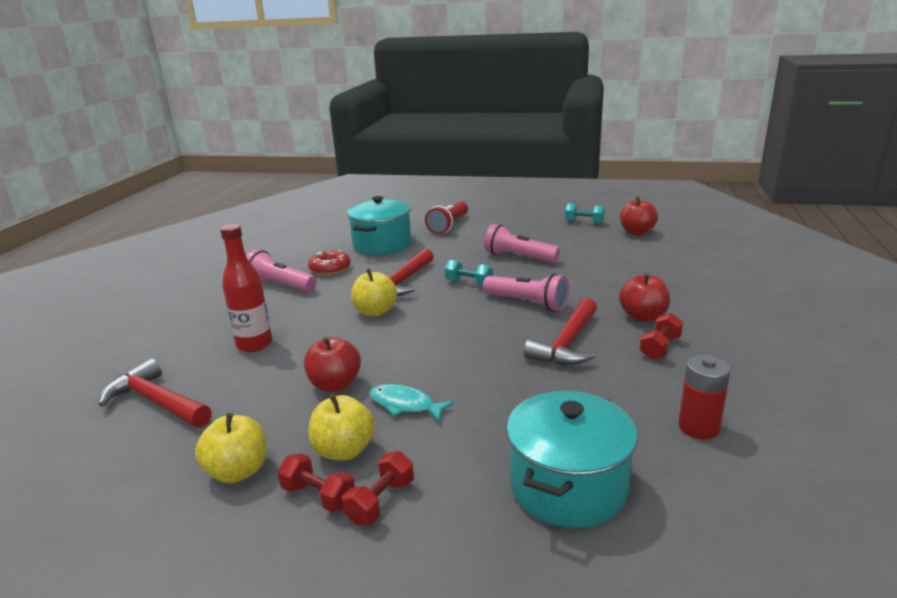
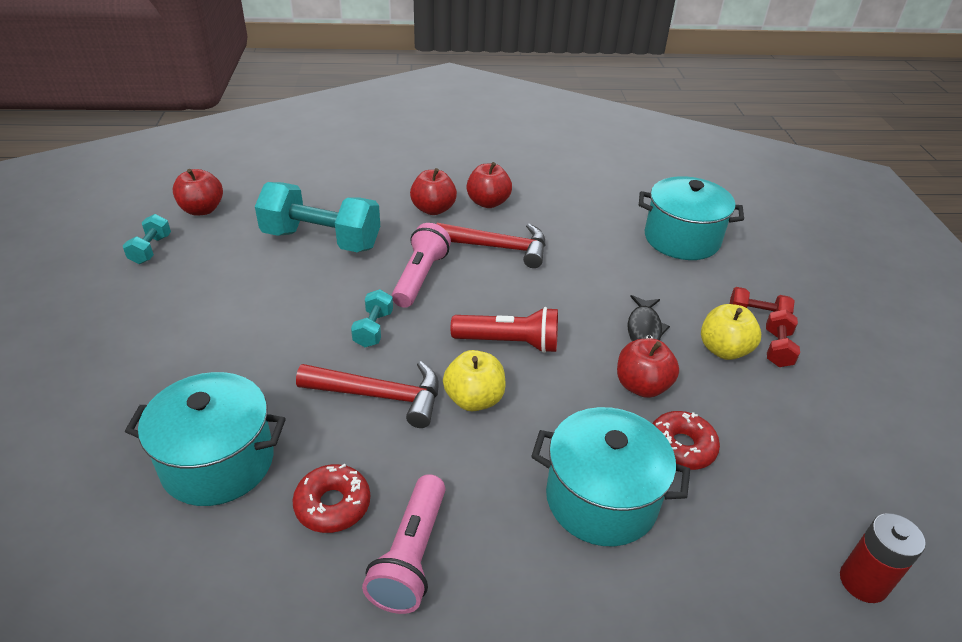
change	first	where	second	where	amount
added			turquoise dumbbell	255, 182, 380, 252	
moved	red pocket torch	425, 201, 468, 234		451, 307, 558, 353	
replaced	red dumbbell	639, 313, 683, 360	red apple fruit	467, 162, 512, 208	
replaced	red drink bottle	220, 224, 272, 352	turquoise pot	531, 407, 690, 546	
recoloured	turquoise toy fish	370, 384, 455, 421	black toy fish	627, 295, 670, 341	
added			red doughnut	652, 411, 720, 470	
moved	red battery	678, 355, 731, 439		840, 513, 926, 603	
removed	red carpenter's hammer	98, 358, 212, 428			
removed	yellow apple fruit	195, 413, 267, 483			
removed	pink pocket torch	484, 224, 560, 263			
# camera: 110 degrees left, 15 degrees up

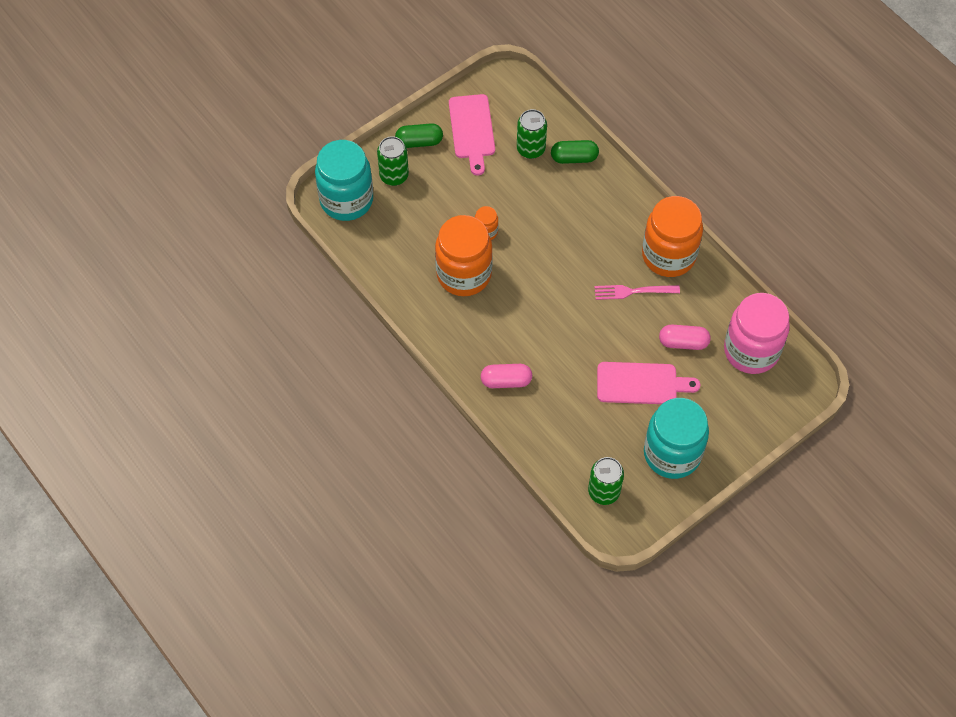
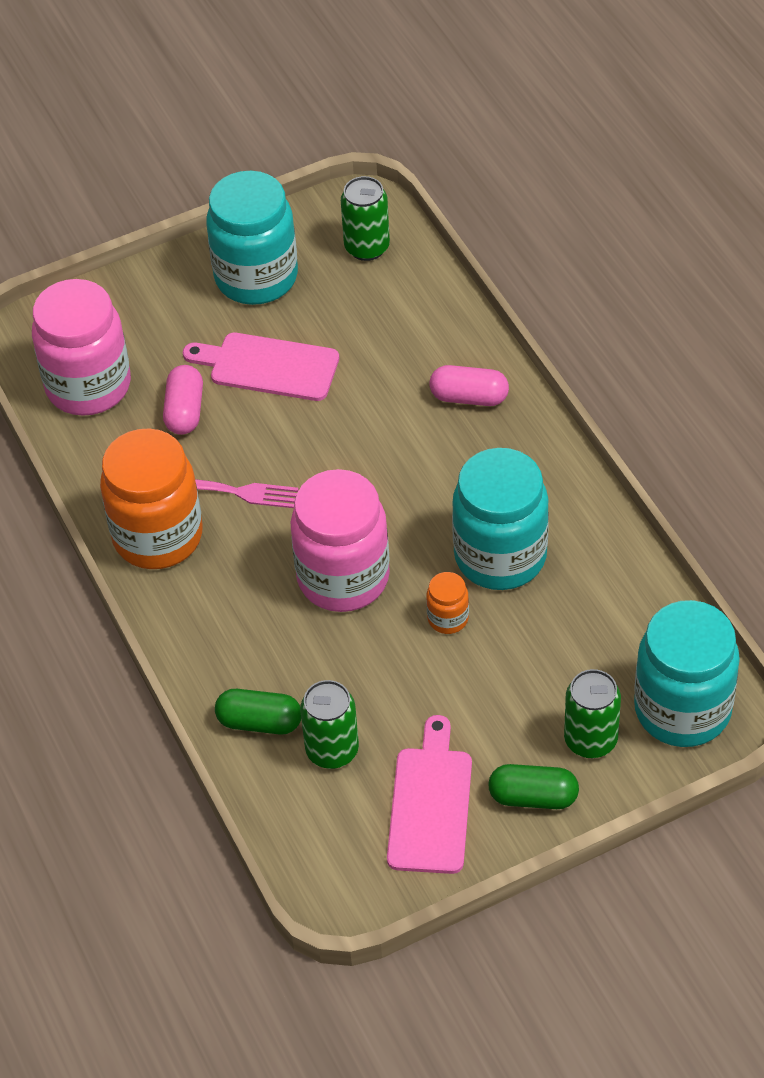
change	first	where	second	where	amount
turned	pink capsule	659, 325, 711, 350		163, 365, 203, 435	75 degrees clockwise
added			pink jam jar	290, 469, 390, 612	
recoloured	orange jam jar	435, 215, 493, 296	turquoise jam jar	452, 448, 549, 590	
# camera: 165 degrees left, 10 degrees down

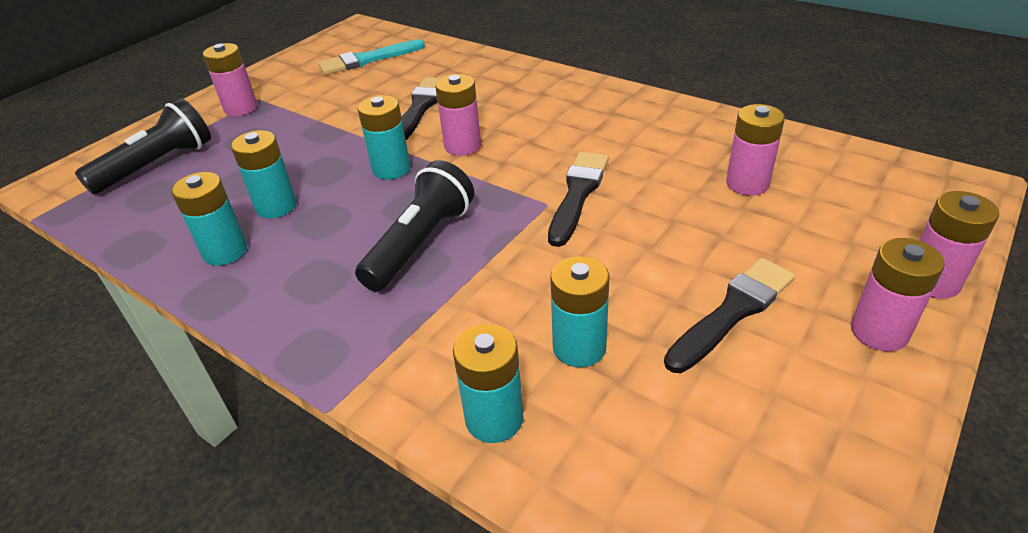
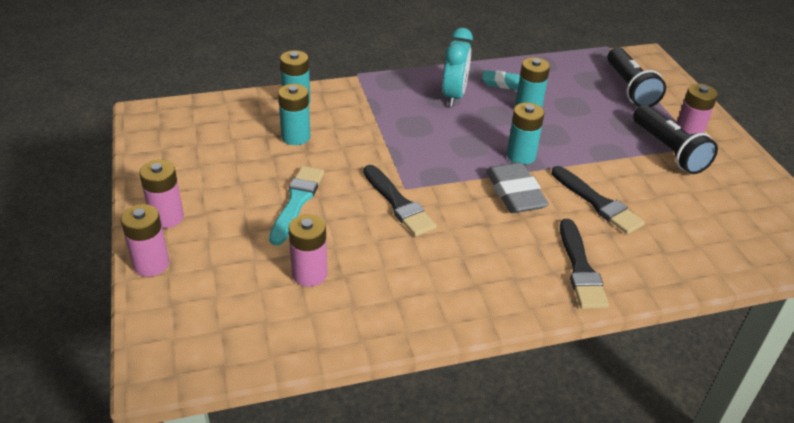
change	first	where	second	where	amount
moved	turquoise paintbrush	318, 39, 425, 75		269, 166, 324, 245	
added			turquoise clock	442, 28, 473, 107	
replaced	turquoise battery	171, 172, 247, 266	turquoise gum eraser	482, 70, 520, 90	
replaced	pink battery	435, 74, 481, 156	gray gum eraser	486, 162, 549, 213	
moved	black paintbrush	664, 258, 795, 373		560, 219, 609, 309	
moved	black pocket torch	355, 160, 474, 292		633, 105, 718, 174	
# camera: 125 degrees right, 0 degrees up

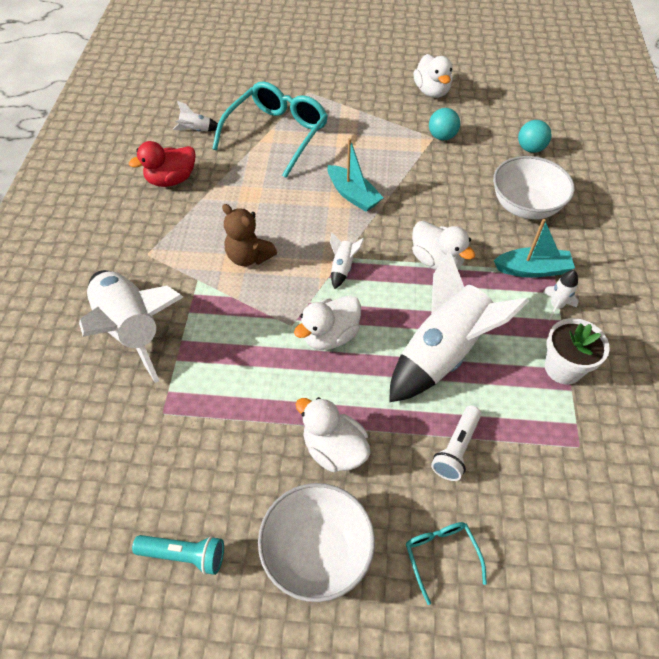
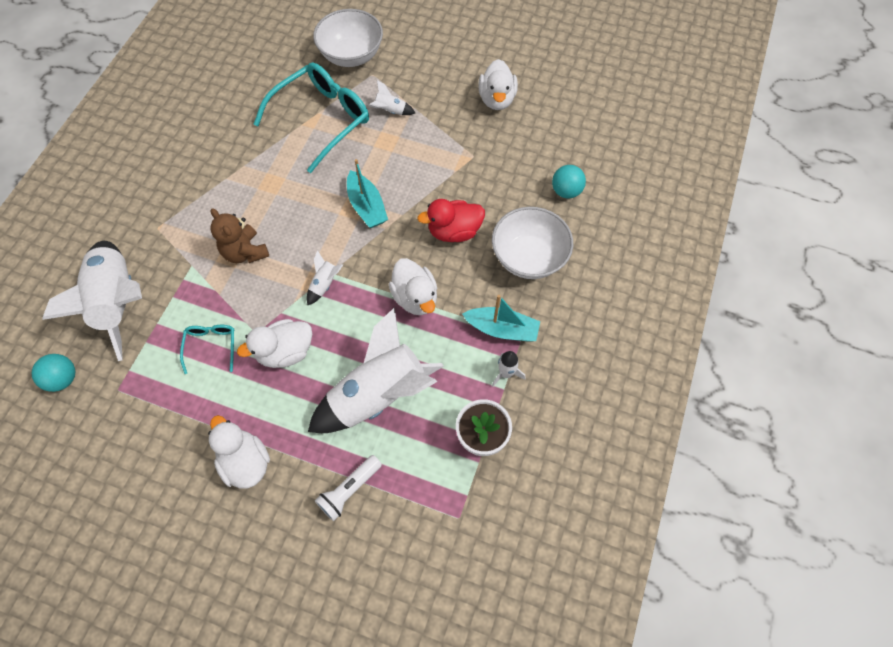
change	first	where	second	where	amount
moved	turquoise sphere	429, 108, 460, 140		31, 354, 75, 392	
moved	turquoise eyeglasses	406, 522, 487, 605		180, 325, 235, 374	
moved	white deep dish	258, 483, 375, 602		313, 9, 383, 67	
moved	white toy rocket	173, 101, 218, 132		368, 80, 415, 115	
moved	red toy duck	129, 141, 196, 187		417, 199, 485, 242	
removed	turquoise pocket torch	132, 535, 224, 575			
# camera: 15 degrees right, 10 degrees up

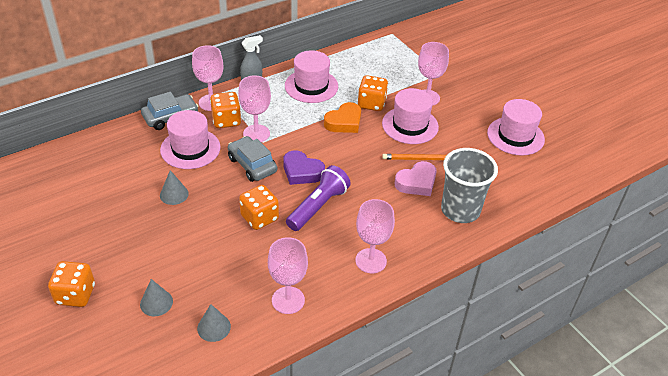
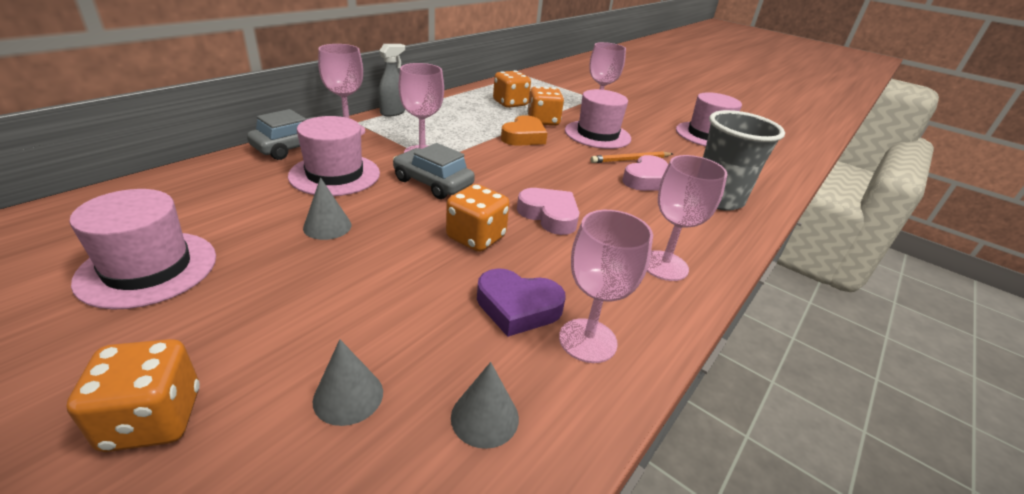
change	first	where	second	where	amount
moved	pink tall hat	285, 50, 338, 103		69, 189, 216, 310	
moved	violet love heart	283, 150, 325, 185		477, 268, 566, 337	
moved	orange die	210, 92, 241, 128		493, 70, 531, 108	
replaced	violet pocket torch	286, 165, 351, 231	pink love heart	517, 188, 579, 235	
# camera: 20 degrees left, 10 degrees down

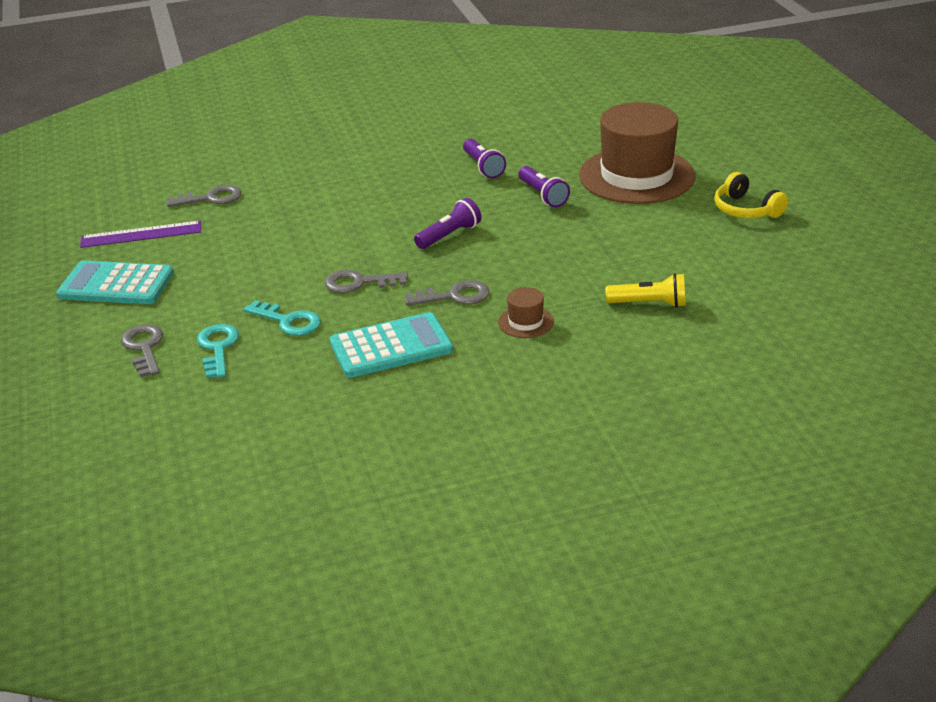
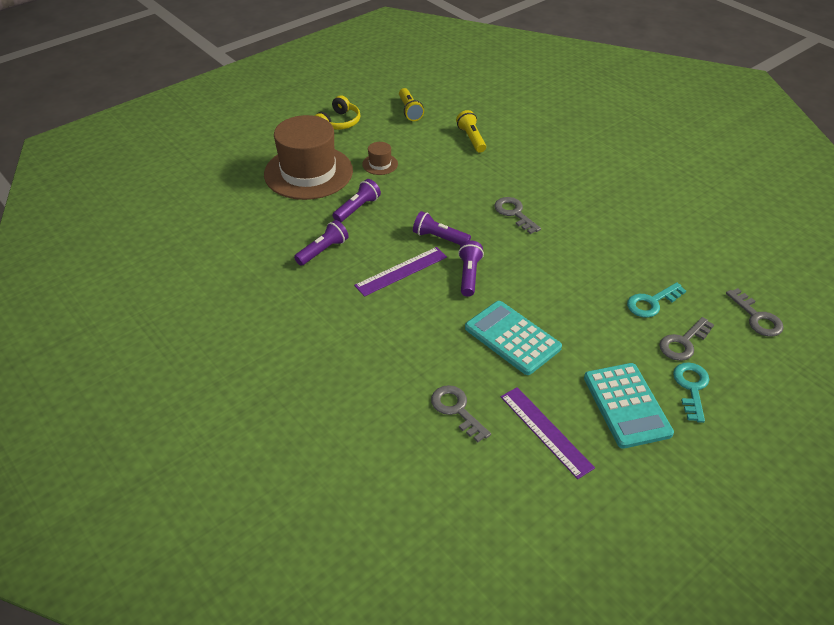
change	first	where	second	where	amount
added			violet measuring stick	354, 247, 447, 297	
moved	brown tall hat	498, 287, 554, 338		362, 142, 398, 175	
added			yellow pocket torch	399, 88, 424, 121	
added			violet pocket torch	458, 241, 484, 297	
moved	turquoise pocket calculator	330, 312, 453, 378		465, 301, 562, 375	
moved	turquoise latchkey	243, 300, 321, 336		673, 362, 710, 423	
moved	gray latchkey	325, 270, 408, 293		726, 288, 784, 337	
# camera: 115 degrees left, 10 degrees up

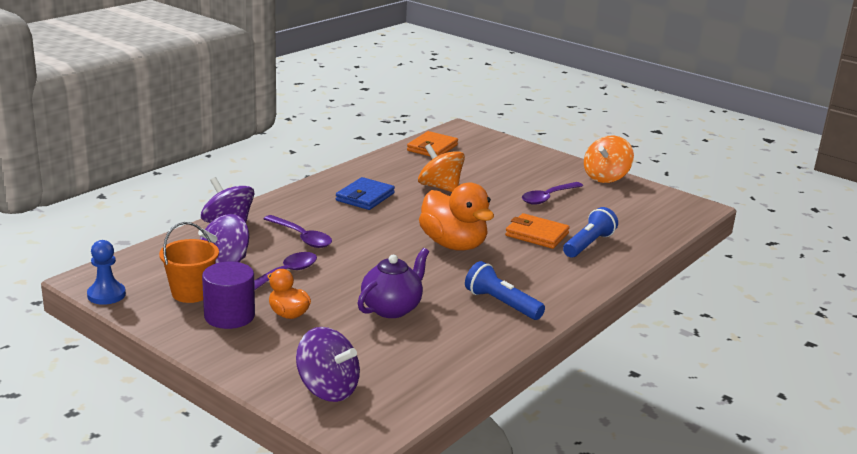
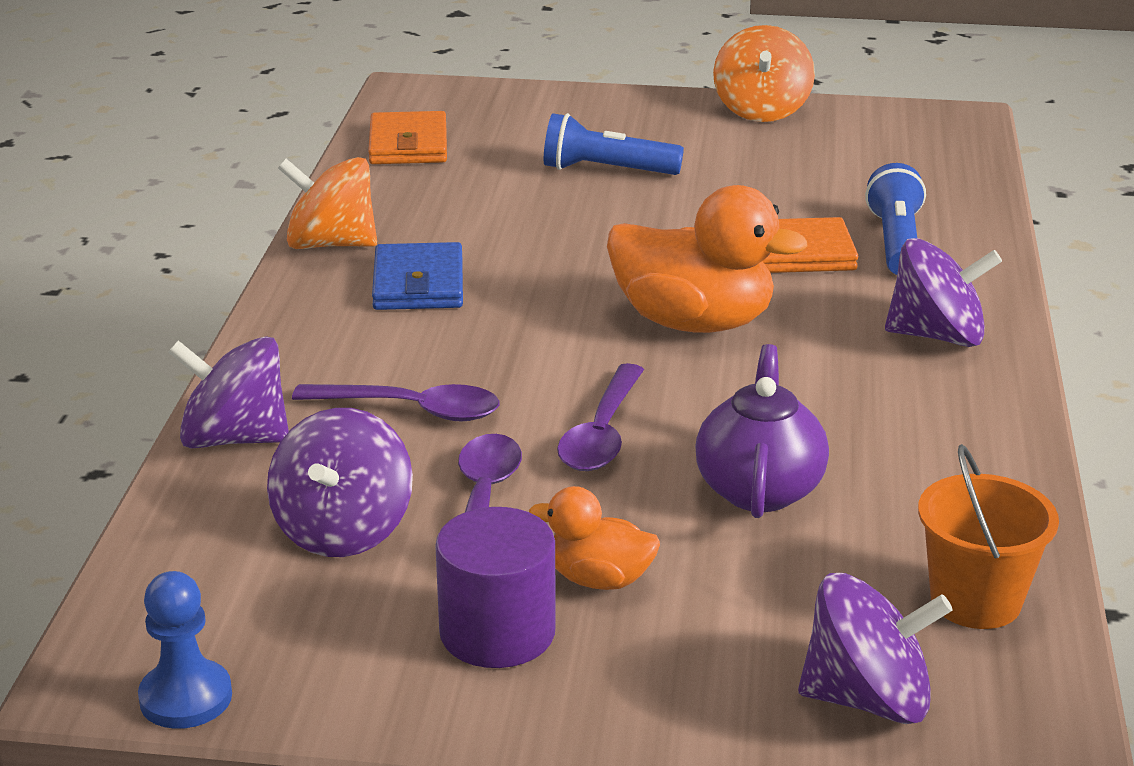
change	first	where	second	where	amount
moved	orange spinning top	418, 144, 465, 192		278, 157, 377, 249	
moved	royal blue pocket torch	465, 261, 545, 320		544, 113, 684, 175	
moved	violet tablespoon	522, 182, 583, 205		557, 363, 644, 471	
added			violet spinning top	885, 238, 1002, 347	
moved	orange sand bucket	159, 222, 219, 303		918, 444, 1059, 629	
# camera: 30 degrees left, 5 degrees up

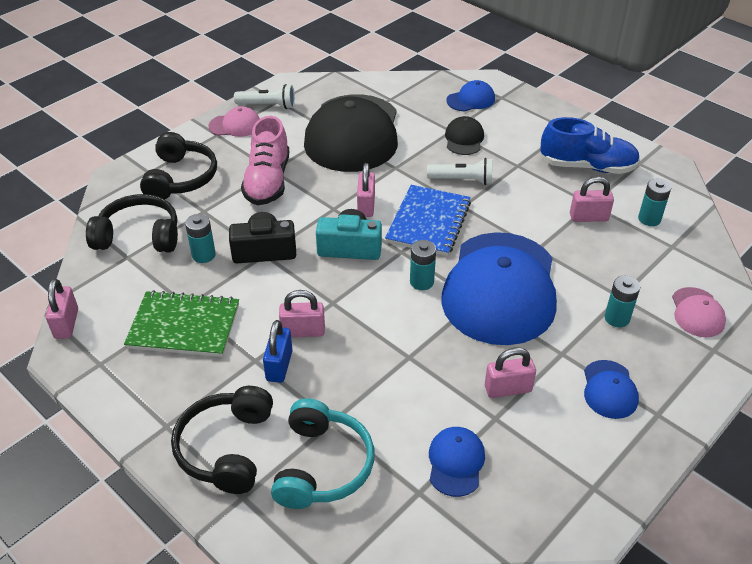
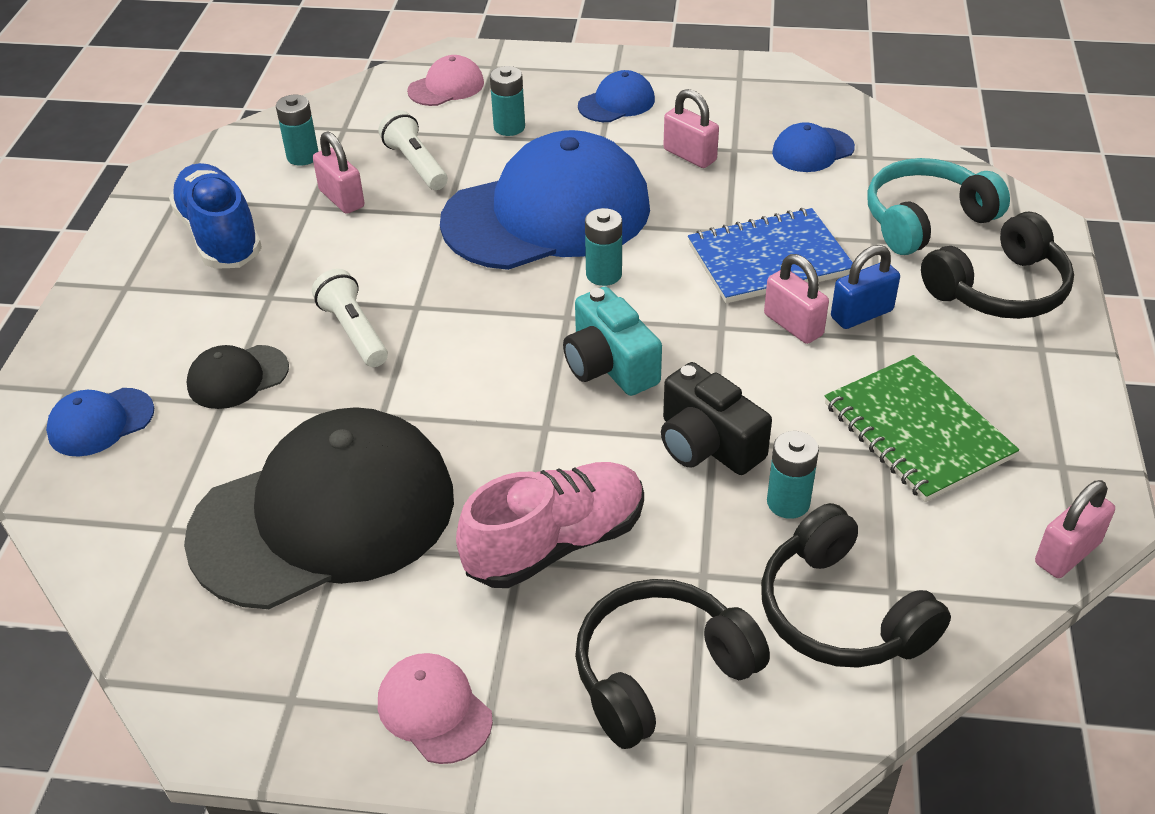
change	first	where	second	where	amount
turned	royal blue peaked cap	446, 80, 495, 112		46, 388, 154, 457	60 degrees counterclockwise
moved	white pocket torch	234, 84, 295, 109		379, 110, 448, 190	
moved	royal blue notebook	385, 185, 471, 256		688, 208, 853, 303	
removed	pink small lock	357, 163, 375, 217			
# camera: 125 degrees left, 0 degrees up

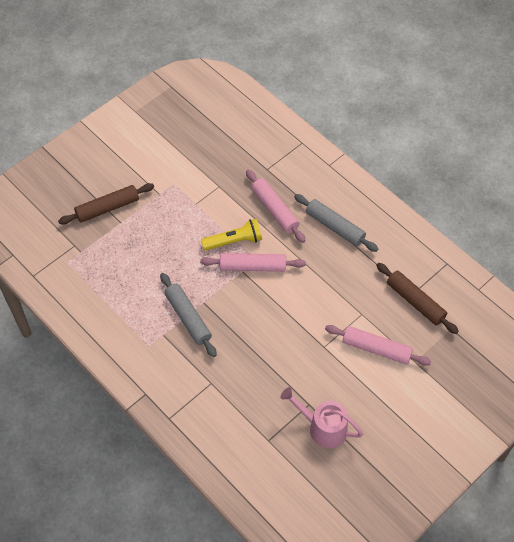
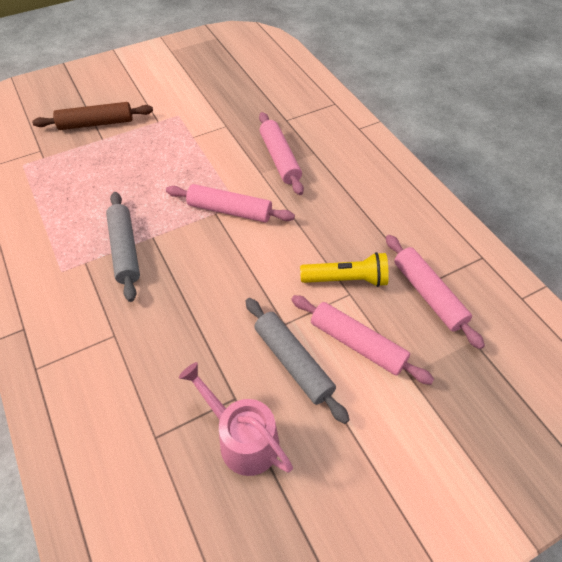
change	first	where	second	where	amount
moved	gray dough roller	294, 194, 378, 252		246, 298, 350, 424	
moved	yellow pocket torch	201, 219, 262, 251		300, 252, 389, 287	
recoloured	brown dough roller	376, 263, 459, 334	pink dough roller	386, 235, 485, 349	
# camera: 15 degrees right, 5 degrees down

